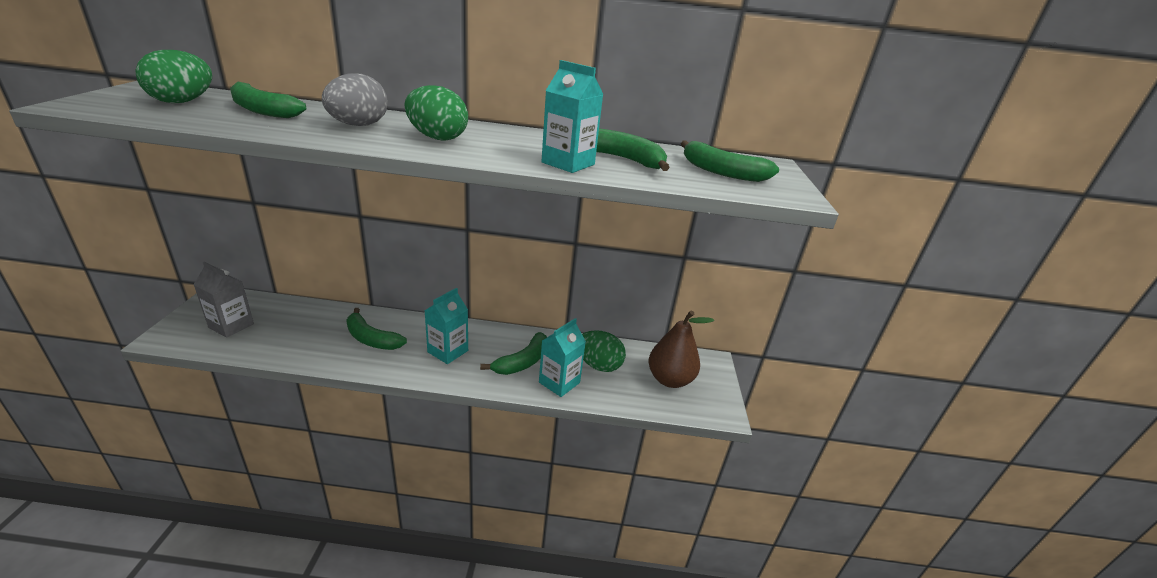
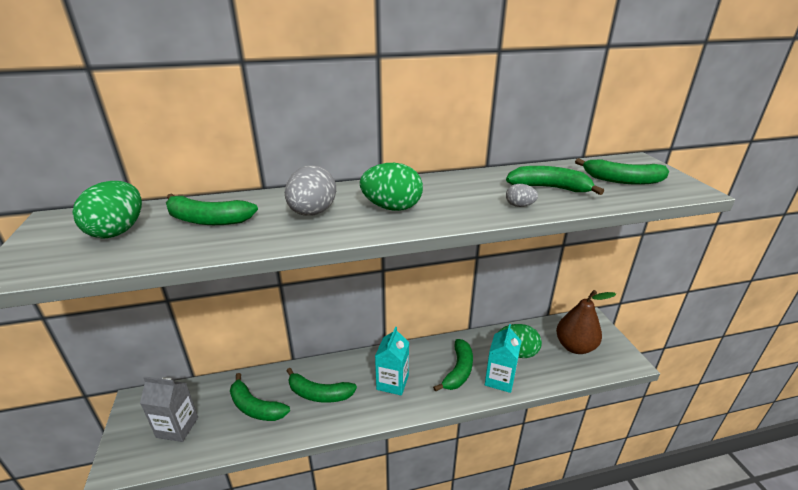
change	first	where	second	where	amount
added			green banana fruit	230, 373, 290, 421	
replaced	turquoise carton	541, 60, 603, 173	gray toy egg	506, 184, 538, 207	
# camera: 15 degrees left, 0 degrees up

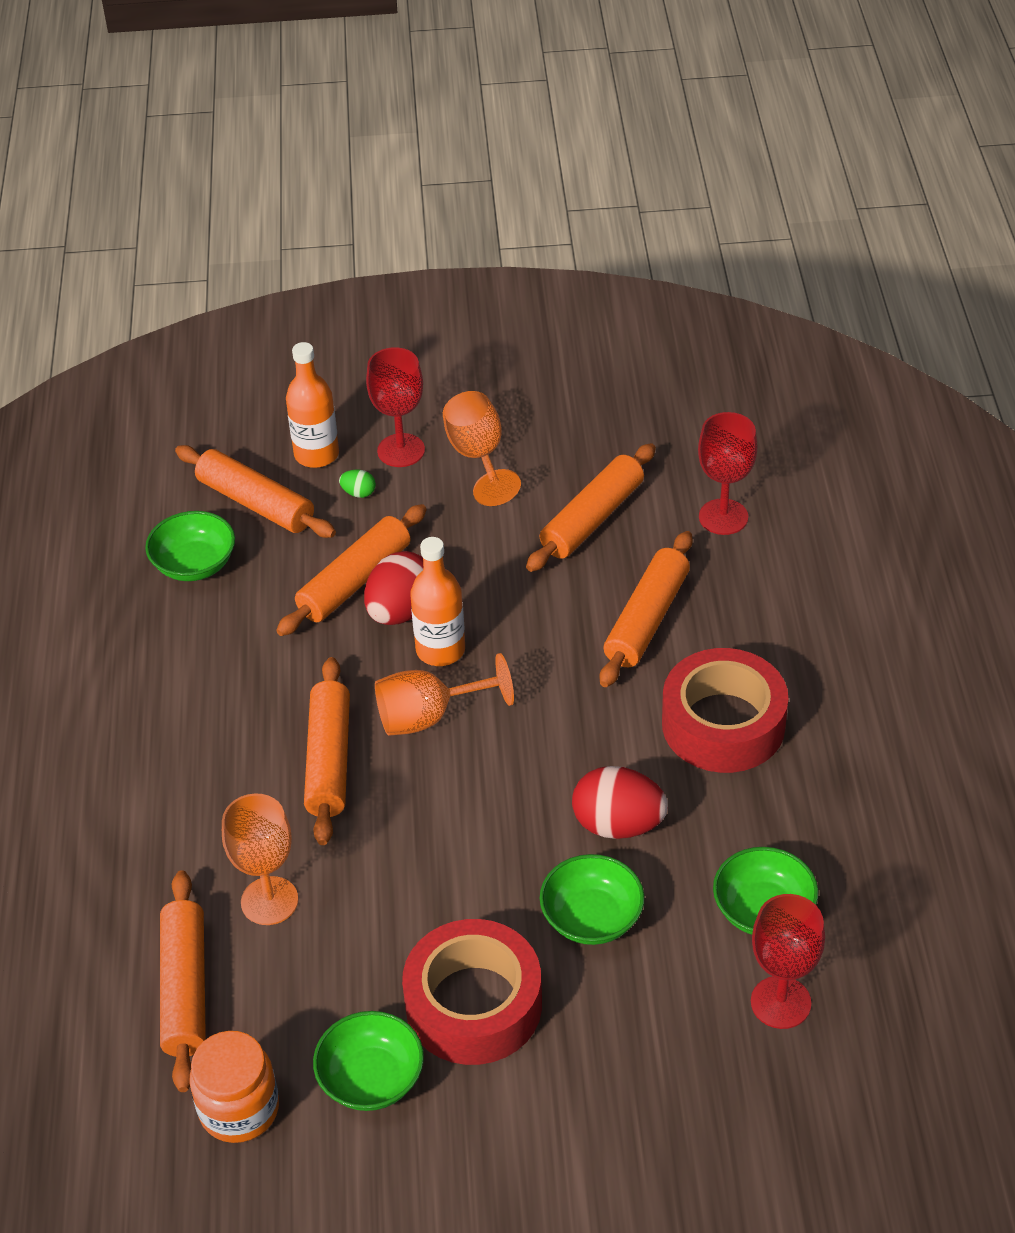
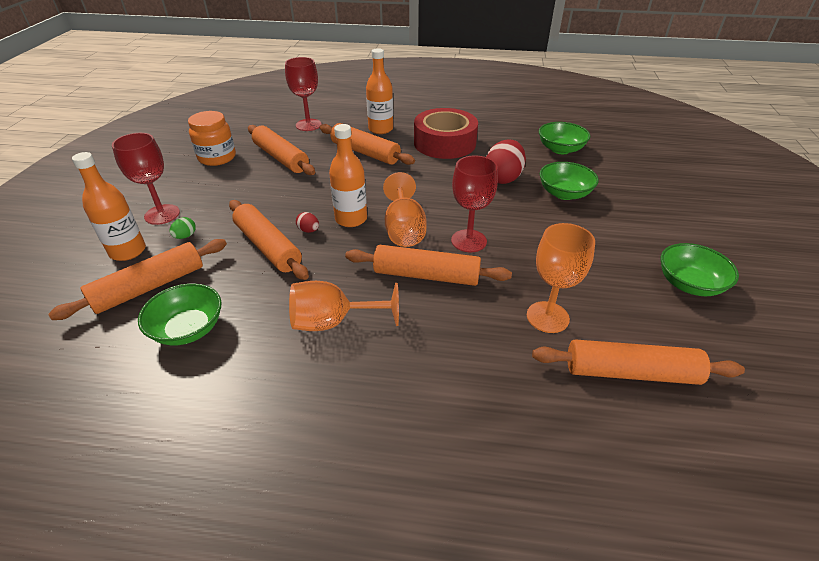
change	first	where	second	where	amount
moved	orange jam jar	189, 1031, 279, 1143		188, 111, 236, 166	
moved	orange chalice	443, 391, 521, 506		289, 281, 399, 331	
resized	red toy egg	364, 551, 423, 625		296, 212, 319, 233	x0.45
added			orange drink bottle	366, 48, 393, 134	
moved	red chalice	751, 894, 825, 1029		451, 156, 498, 252	
removed	red roll of tape	402, 919, 542, 1065			
# camera: 80 degrees left, 5 degrees down

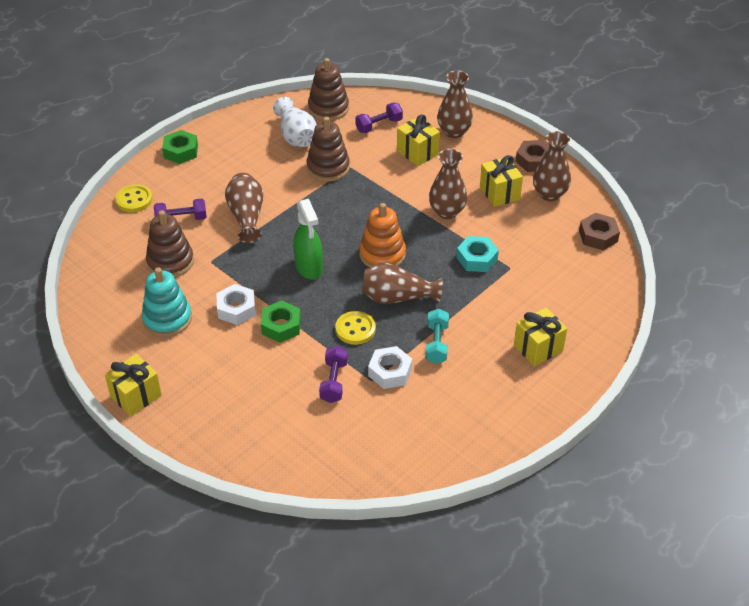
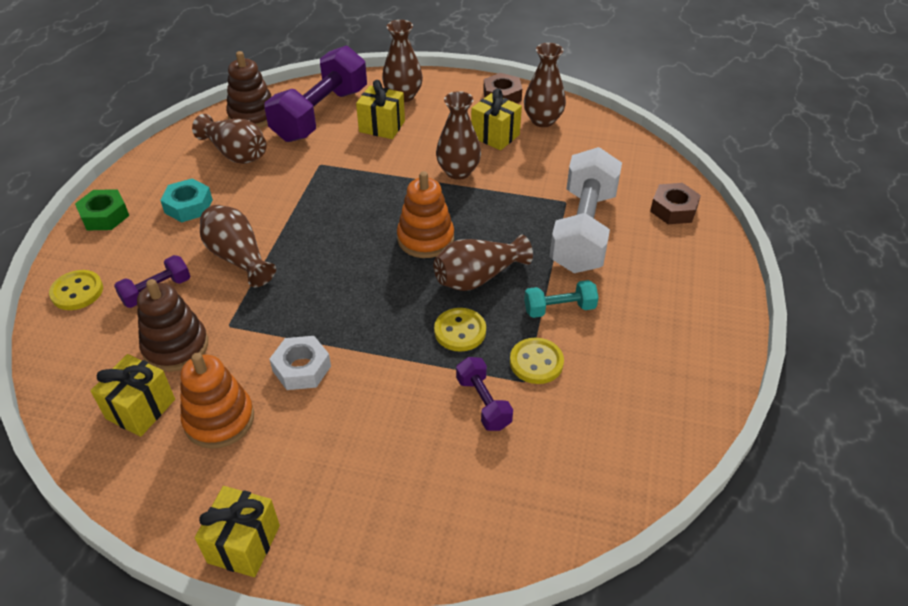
change	first	where	second	where	amount
moved	yellow gift	514, 308, 567, 366		90, 354, 175, 437	
moved	turquoise nut	457, 236, 499, 272		160, 179, 213, 222	
recoloured	turquoise ring stacker	142, 267, 192, 337	orange ring stacker	180, 353, 254, 449	
recoloured	white vase	273, 97, 317, 147	brown vase	192, 114, 267, 164	
resized	violet dumbbell	355, 102, 403, 133		265, 46, 367, 142	x2.14
replaced	white nut	368, 346, 412, 389	yellow sewing button	510, 338, 564, 384	
turned	turquoise dumbbell	425, 309, 449, 364		524, 280, 599, 318	75 degrees counterclockwise
added			white dumbbell	550, 147, 622, 273	
moved	brown nut	579, 213, 620, 250		650, 183, 701, 224	
removed	green nut	261, 301, 301, 342			
removed	green sprayer	293, 199, 323, 280			
removed	brown ring stacker	306, 117, 350, 182			
# camera: 30 degrees left, 0 degrees up

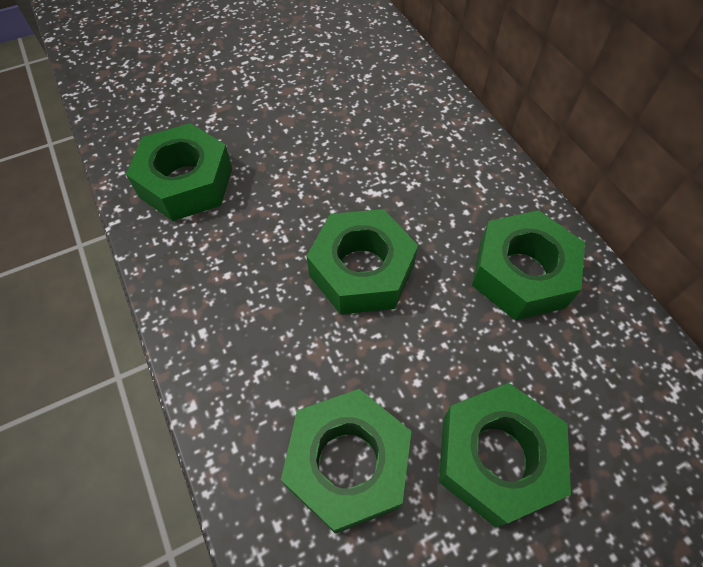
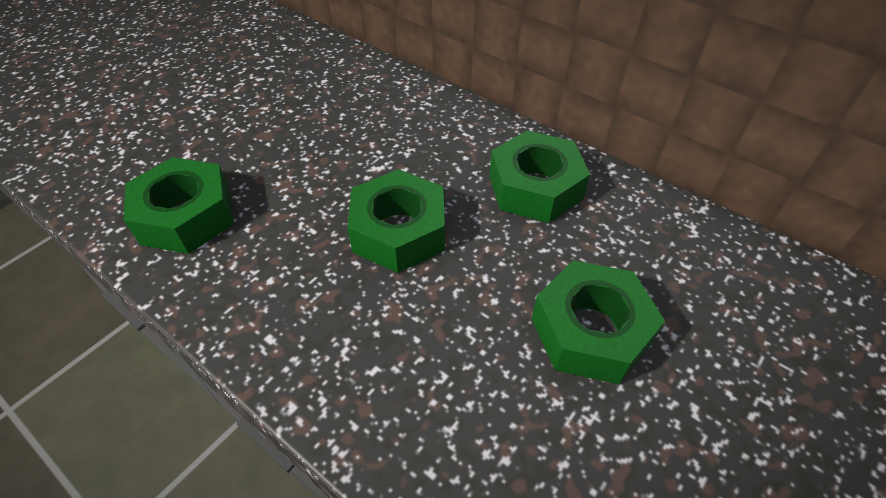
change	first	where	second	where	amount
removed	green nut	281, 389, 411, 534			
# camera: 25 degrees left, 10 degrees down

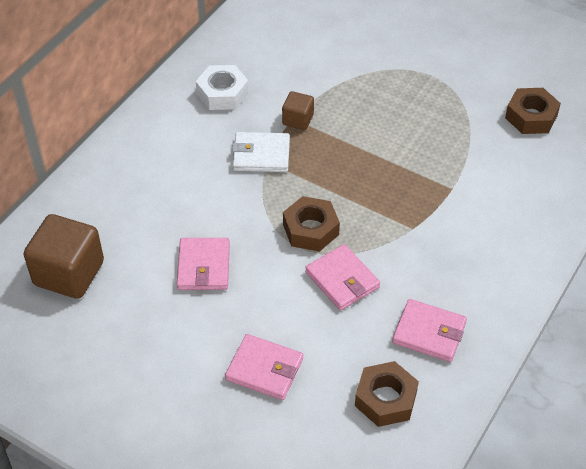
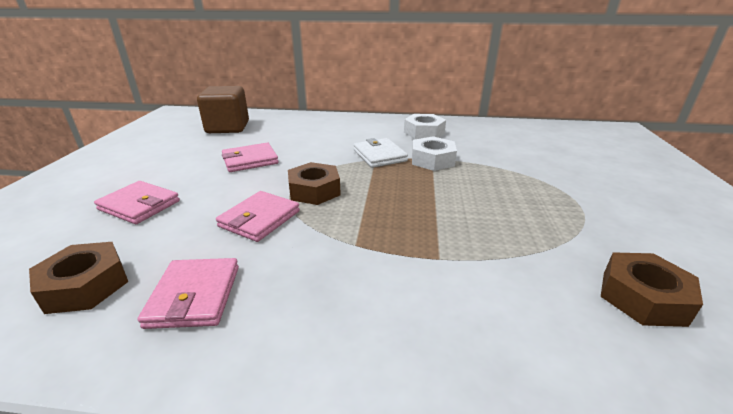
change	first	where	second	where	amount
turned	pink card wallet	225, 334, 303, 400		94, 181, 180, 224	60 degrees counterclockwise
replaced	brown cube	282, 91, 314, 130	white nut	412, 136, 457, 171	
# camera: 65 degrees right, 20 degrees down

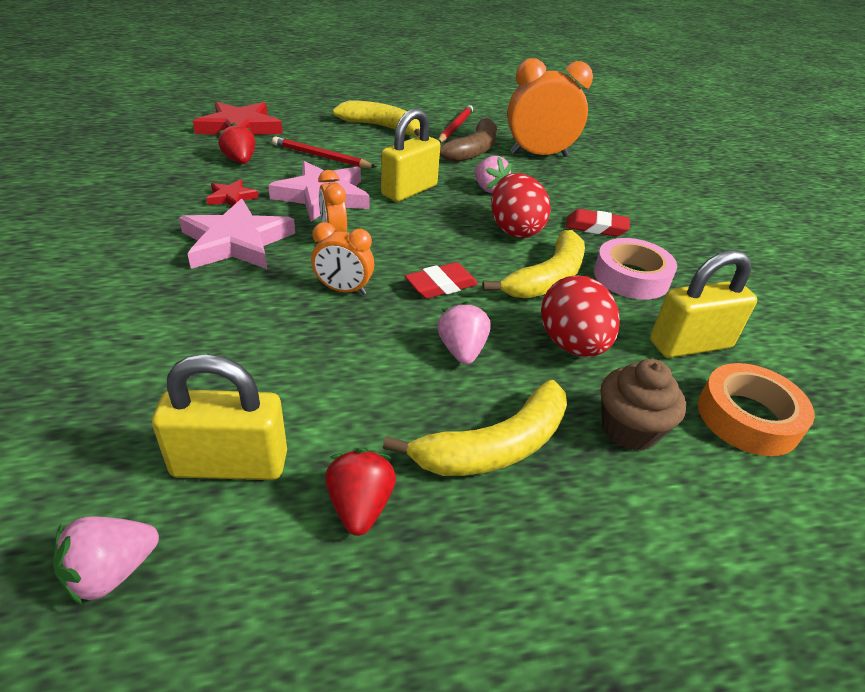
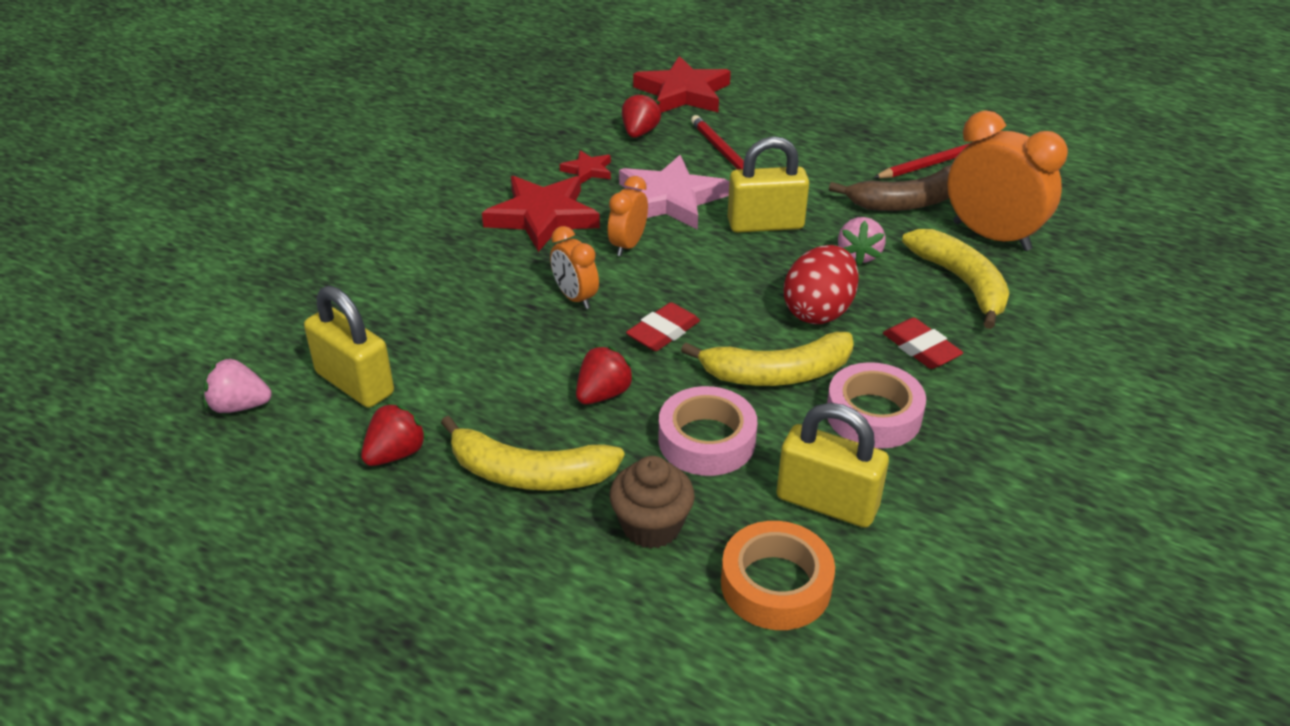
change	first	where	second	where	amount
recoloured	pink five-pointed star	179, 199, 295, 269	red five-pointed star	482, 176, 600, 252	
recoloured	pink berry	438, 301, 491, 364	red berry	576, 345, 635, 404	
turned	red gum eraser	405, 262, 478, 299		626, 302, 700, 351	60 degrees counterclockwise
replaced	red toy egg	541, 276, 620, 357	pink roll of tape	658, 386, 758, 476	
moved	yellow banana fruit	333, 100, 420, 136		902, 229, 1009, 329	
# camera: 45 degrees right, 0 degrees up

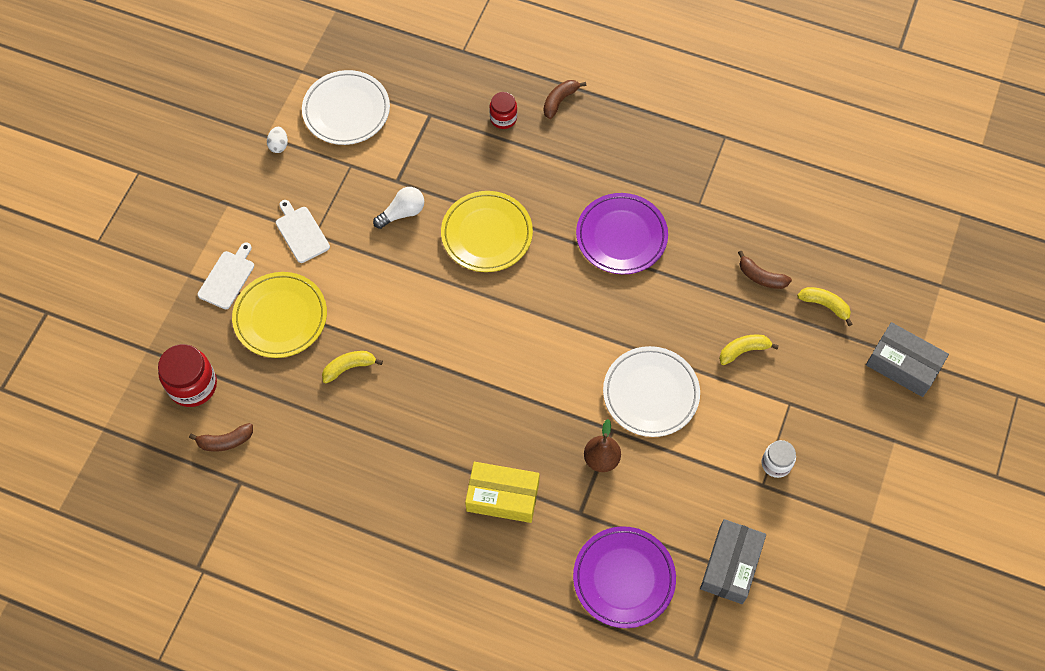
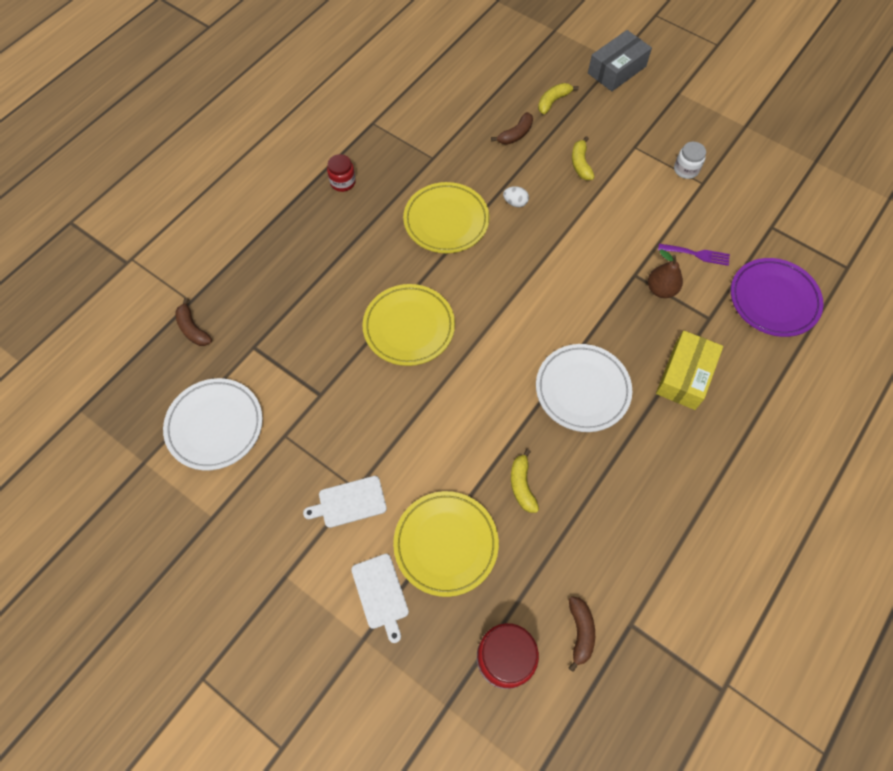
change	first	where	second	where	amount
moved	brown banana fruit	544, 80, 586, 119		175, 298, 212, 346	
moved	red jam jar	489, 92, 517, 129		327, 154, 356, 192	
turned	white bread board	197, 242, 254, 309		351, 554, 409, 643	150 degrees counterclockwise
recoloured	violet flat dish	576, 193, 668, 274	yellow flat dish	403, 182, 489, 253	
moved	white toy egg	267, 127, 288, 153		503, 186, 529, 207	
moved	white flat dish	603, 346, 700, 437		536, 344, 632, 432	
added			violet dinner fork	658, 244, 730, 266	
removed	white light bulb	373, 187, 424, 229			
removed	gray package	700, 519, 766, 604			
# camera: 75 degrees left, 0 degrees up

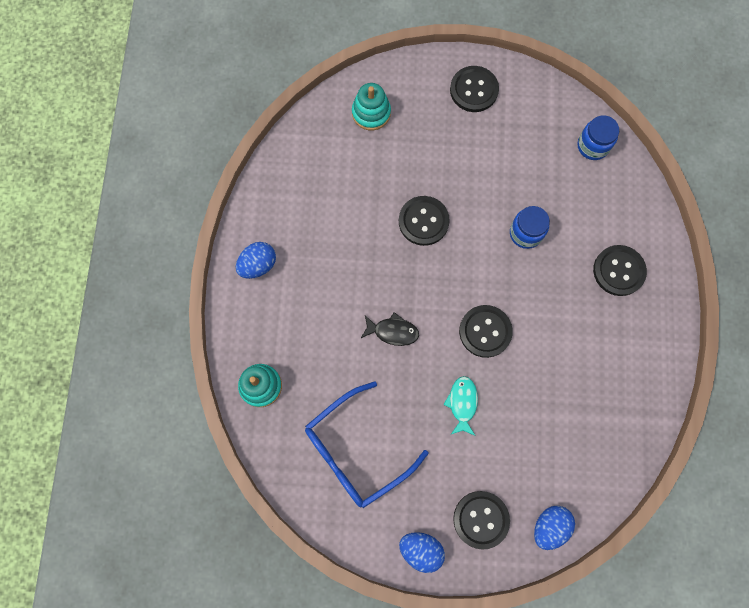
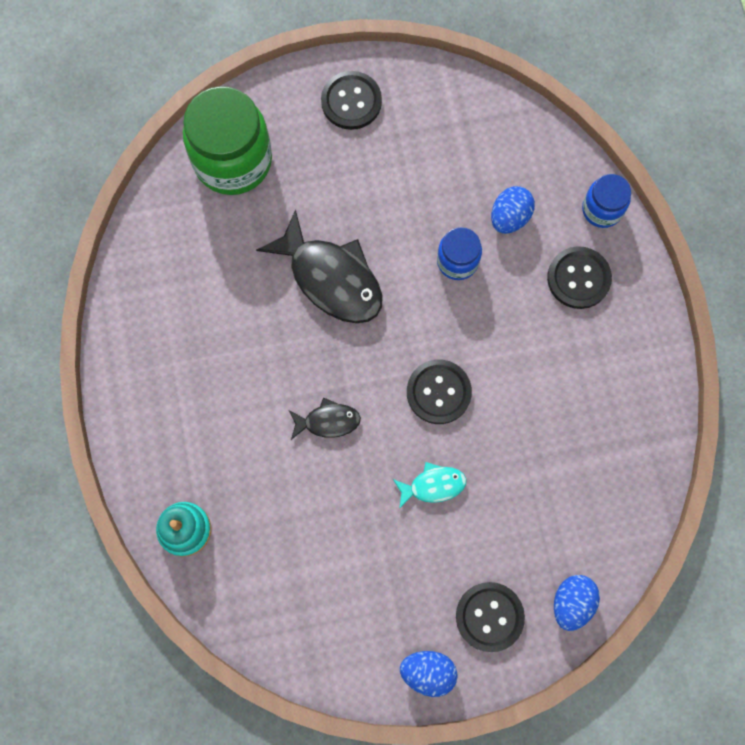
change	first	where	second	where	amount
replaced	turquoise ring stacker	352, 83, 391, 130	green jam jar	183, 86, 272, 195	
replaced	black sewing button	399, 196, 450, 246	black toy fish	256, 209, 383, 323	
turned	turquoise toy fish	443, 376, 478, 436		393, 462, 466, 509	90 degrees clockwise
moved	royal blue toy egg	236, 242, 276, 279		491, 186, 535, 234	
moved	royal blue jam jar	577, 116, 619, 160		582, 174, 631, 228	
removed	royal blue eyeglasses	305, 381, 428, 508			
# camera: 15 degrees left, 0 degrees up

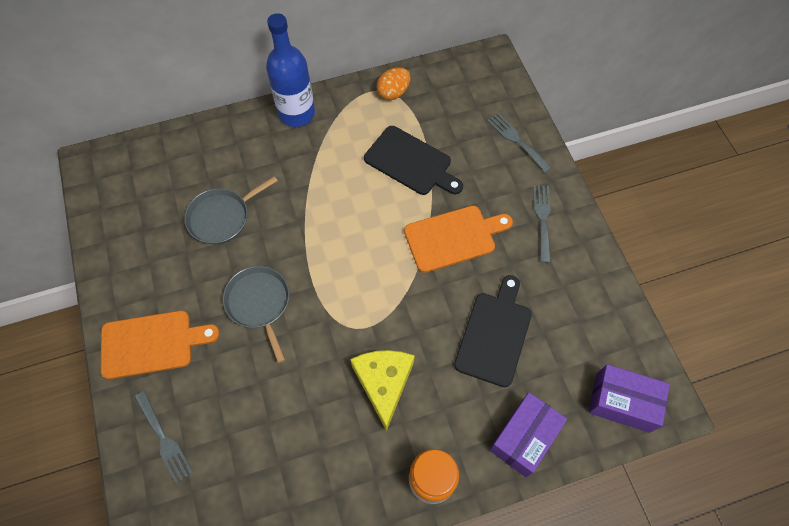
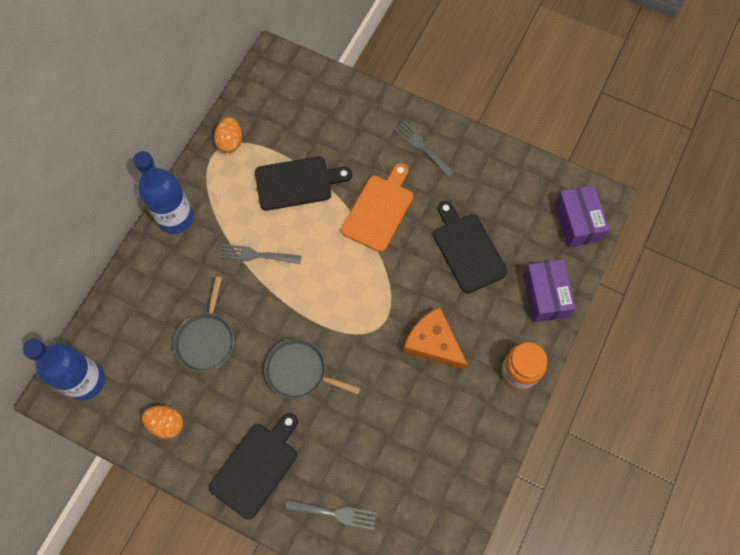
change	first	where	second	where	amount
added			royal blue drink bottle	22, 339, 105, 400	
added			orange toy egg	142, 406, 183, 439	
recoloured	orange bread board	101, 311, 220, 379	black bread board	209, 413, 298, 519	
moved	gray dinner fork	487, 113, 552, 173		220, 244, 301, 264	
recoloured	yellow cheese	350, 350, 415, 431	orange cheese	403, 307, 468, 370	
turned	violet package	589, 364, 670, 433		554, 185, 609, 248	75 degrees counterclockwise
# camera: 45 degrees left, 5 degrees up

